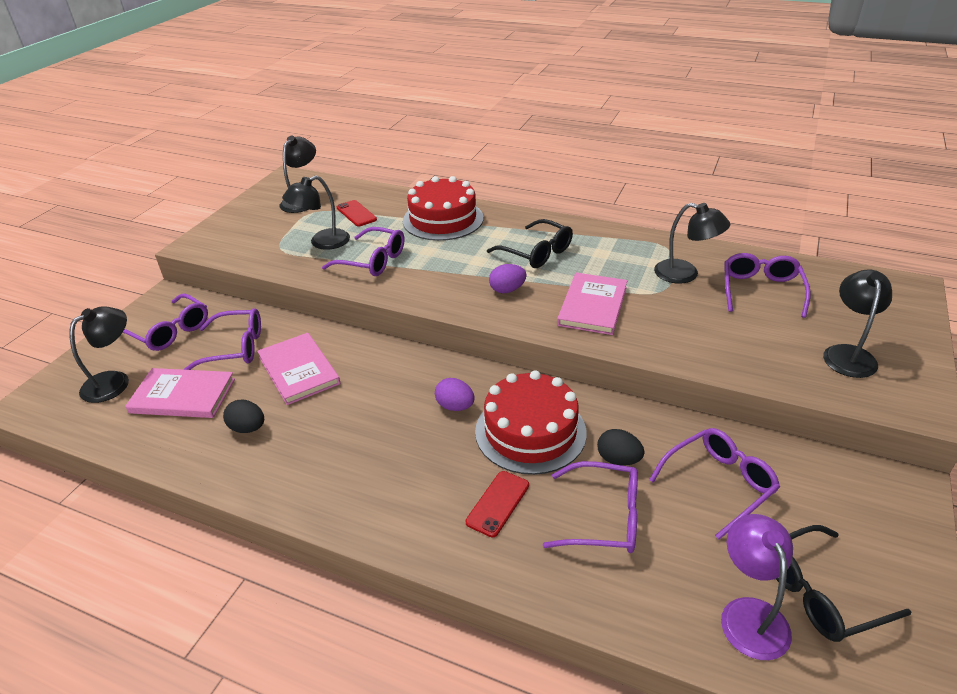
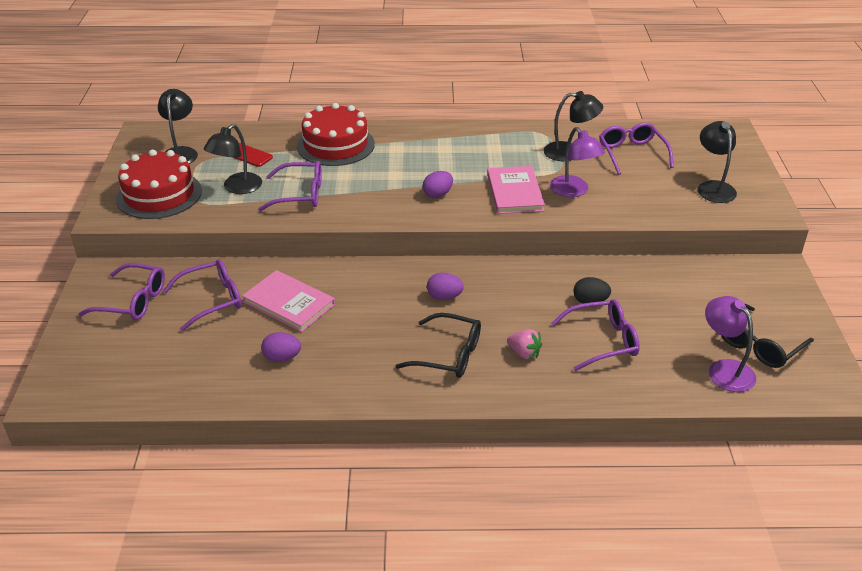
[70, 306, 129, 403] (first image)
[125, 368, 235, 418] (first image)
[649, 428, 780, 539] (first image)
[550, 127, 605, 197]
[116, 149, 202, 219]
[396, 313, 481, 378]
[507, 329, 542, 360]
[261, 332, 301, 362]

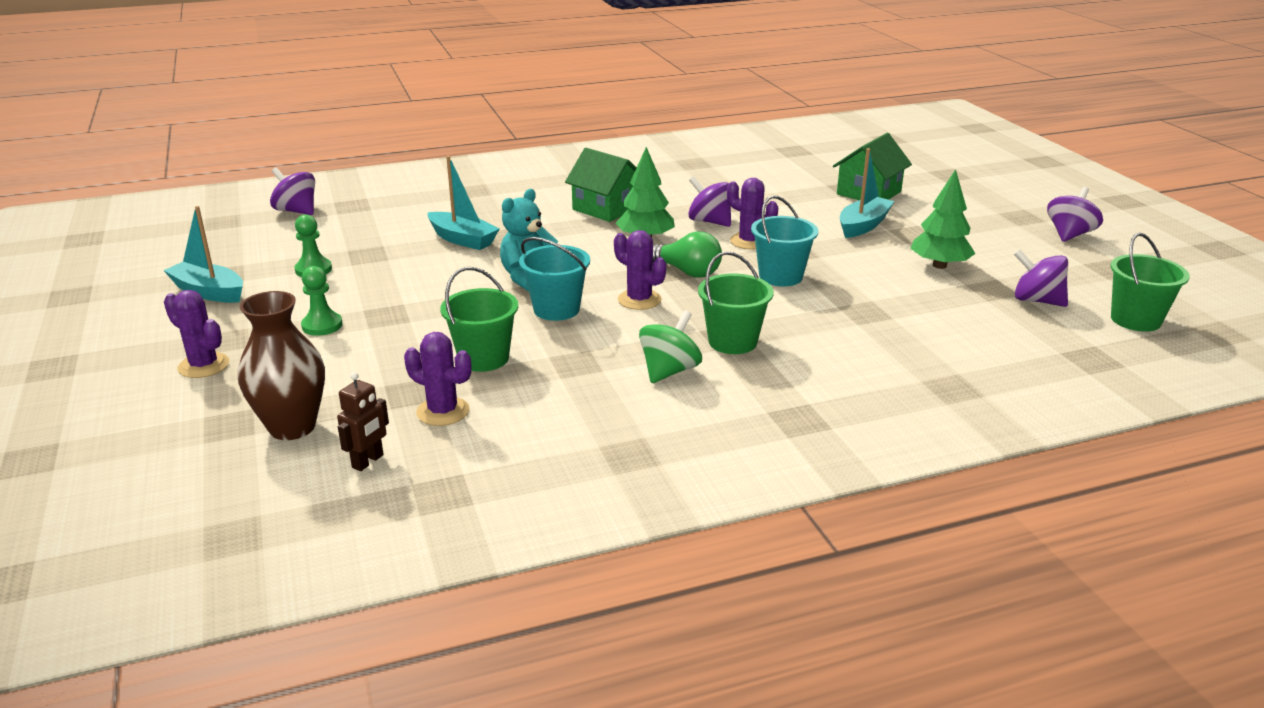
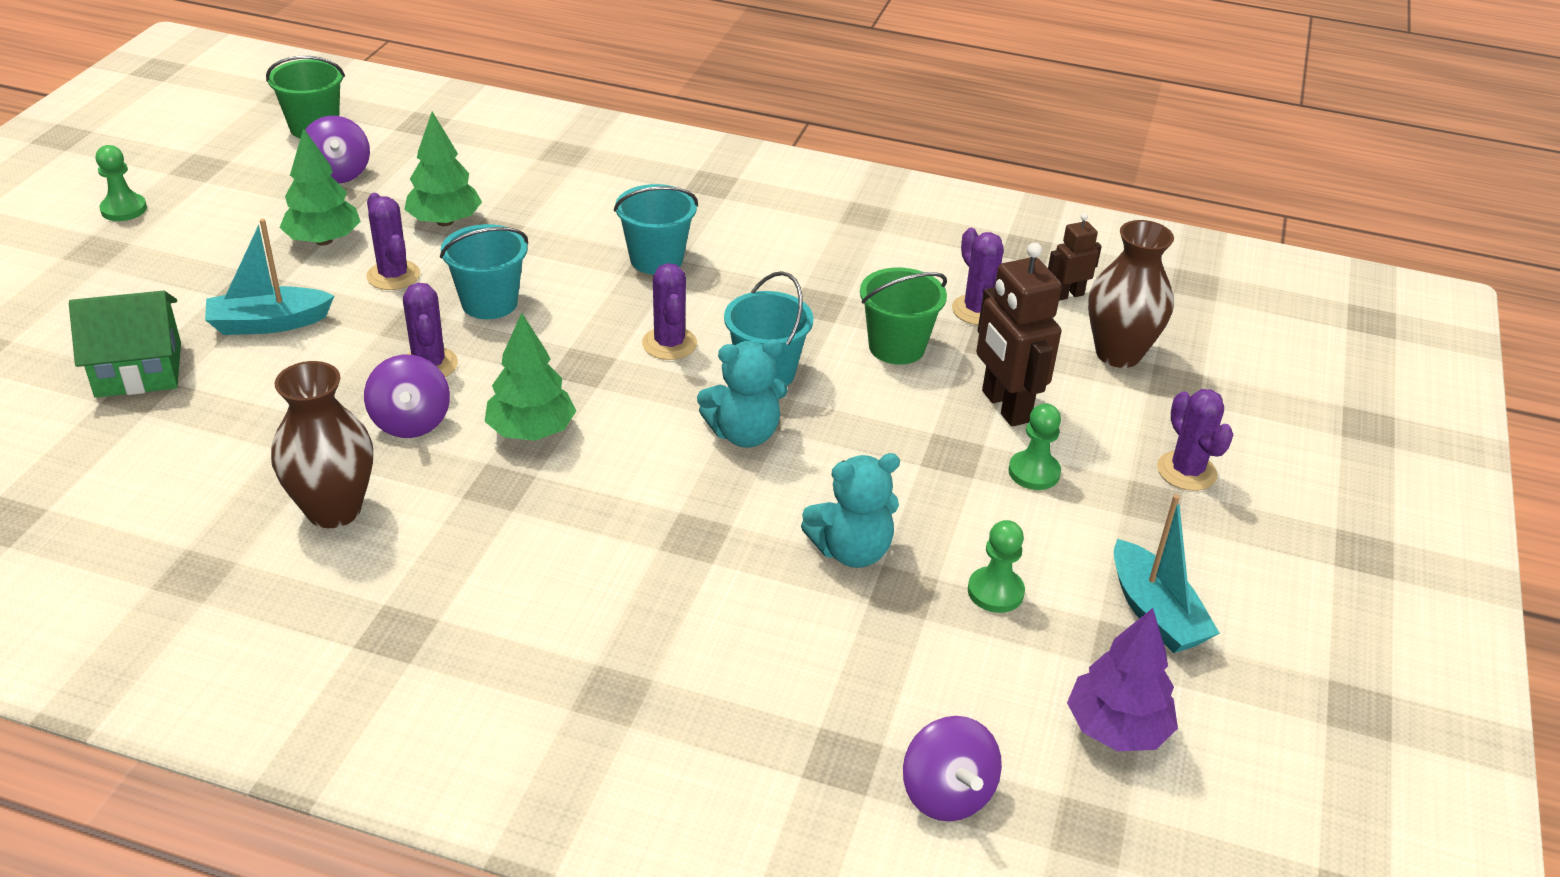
[428, 156, 500, 250] (first image)
[565, 148, 637, 222] (first image)
[639, 310, 702, 383] (first image)
[653, 231, 722, 278] (first image)
[271, 361, 373, 528]
[366, 193, 420, 290]
[404, 111, 482, 226]
[801, 453, 900, 568]
[976, 242, 1062, 427]
[1067, 608, 1178, 751]
[96, 145, 147, 221]
[614, 184, 698, 275]

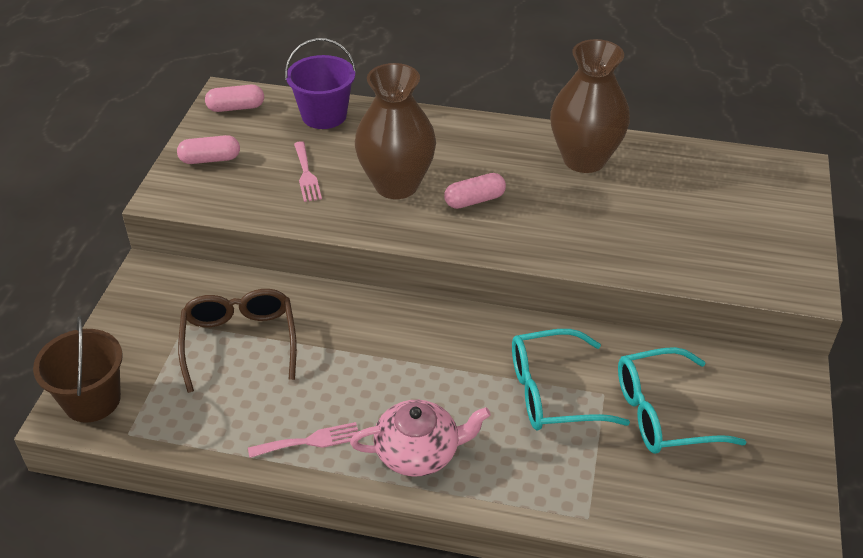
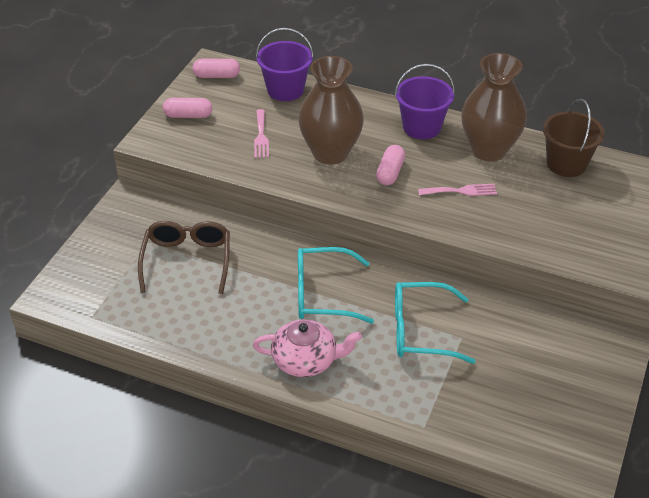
[395, 64, 455, 139]
[543, 99, 605, 177]
[418, 184, 497, 196]
[298, 247, 374, 324]
[376, 145, 405, 185]

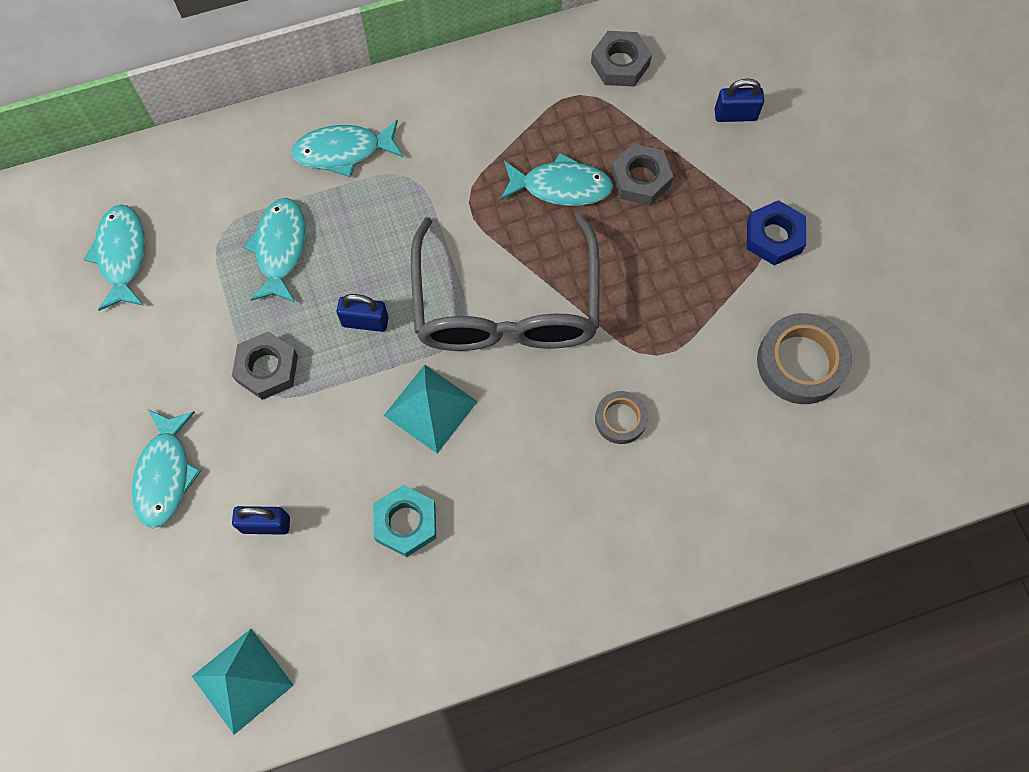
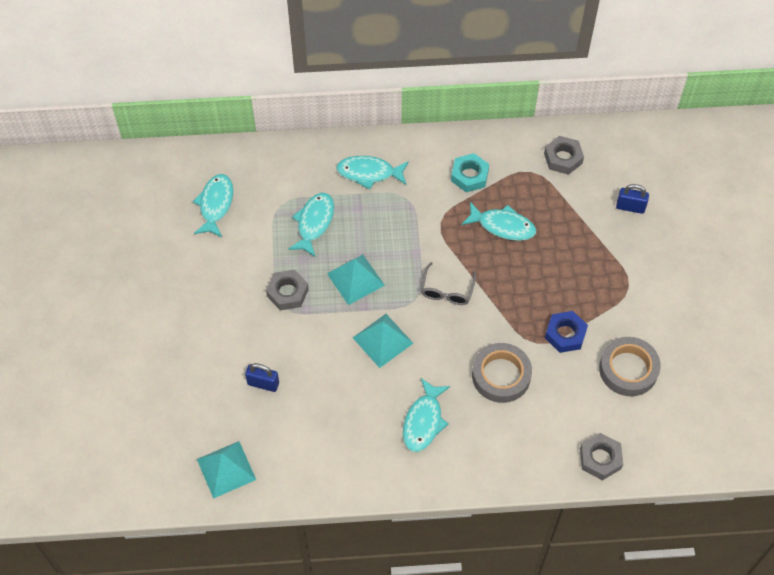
[403, 378, 450, 452]
[451, 153, 489, 192]
[580, 433, 623, 480]
[545, 311, 588, 353]
[327, 255, 385, 305]
[421, 262, 476, 305]
[472, 343, 532, 403]

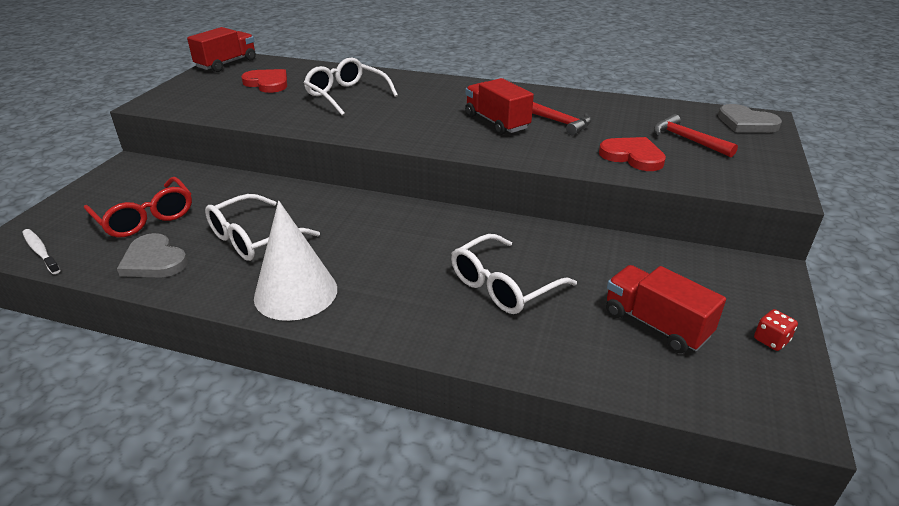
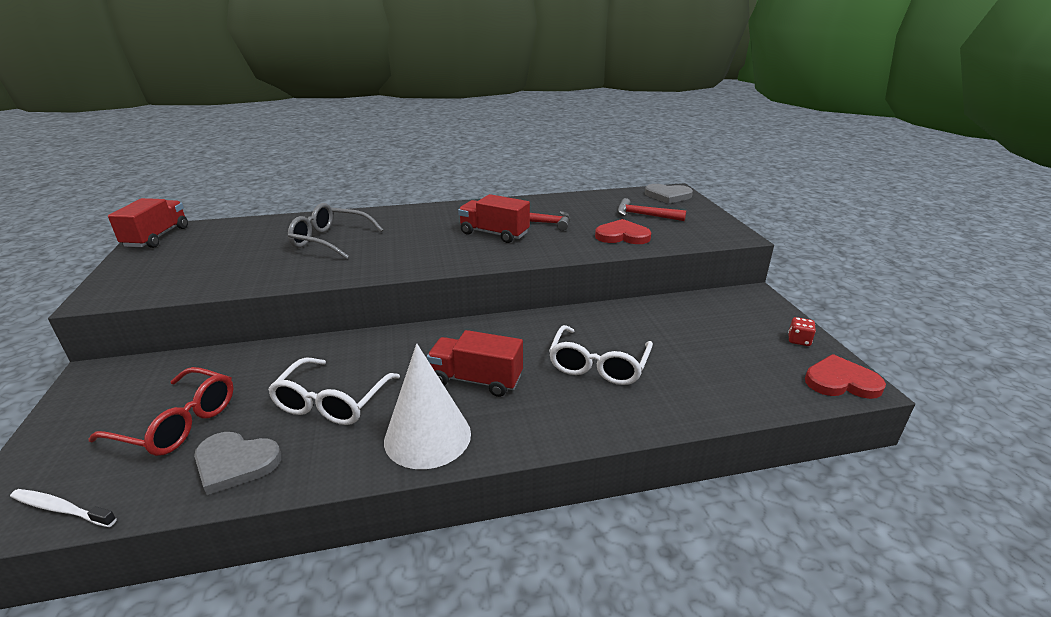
[805, 354, 886, 399]
[427, 330, 523, 397]
[288, 203, 384, 259]

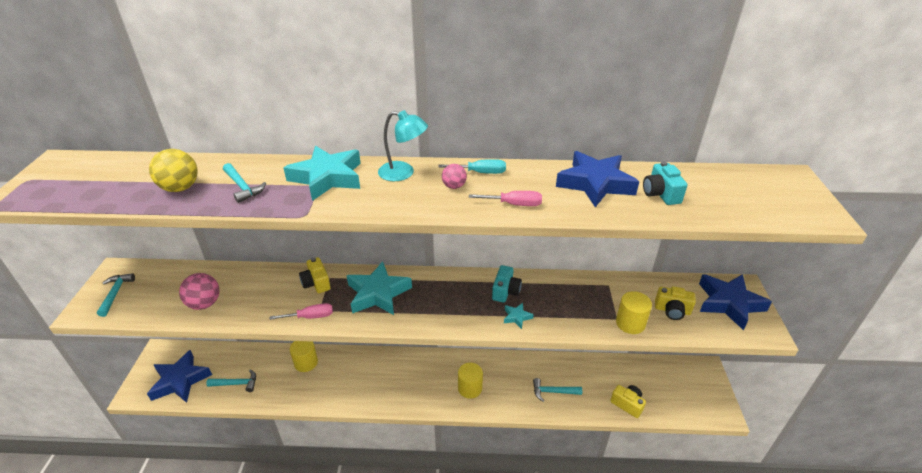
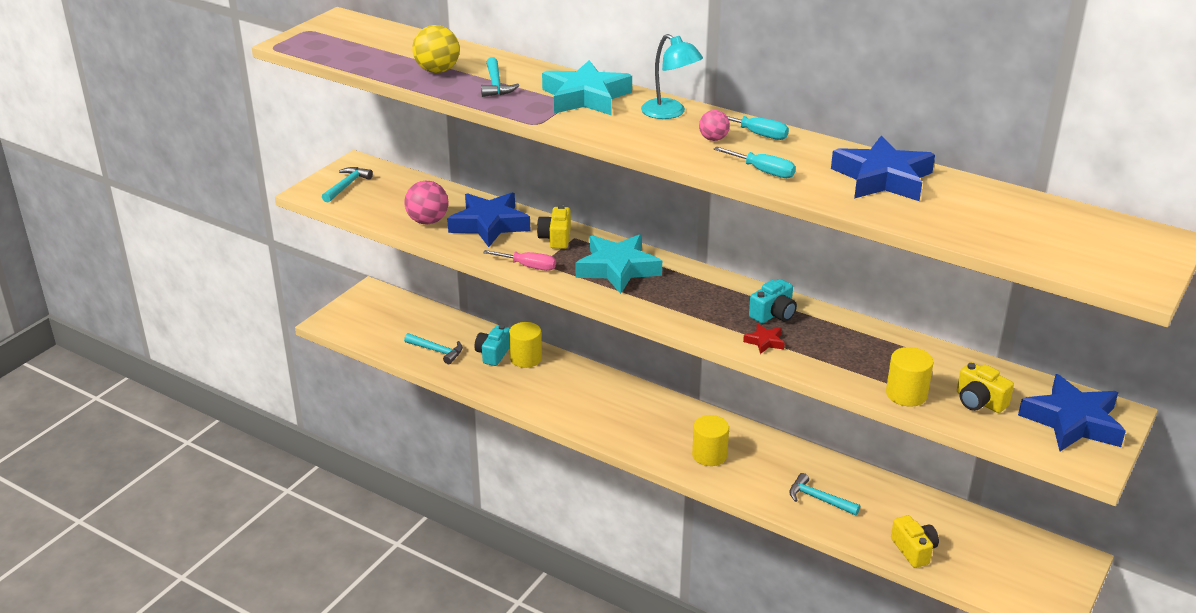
[447, 193, 531, 247]
[475, 325, 510, 366]
[714, 147, 796, 178]
[743, 323, 785, 354]

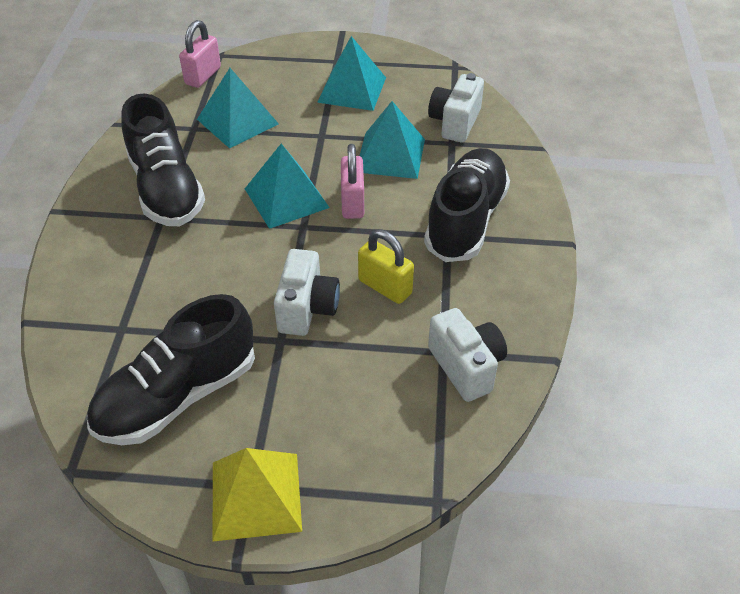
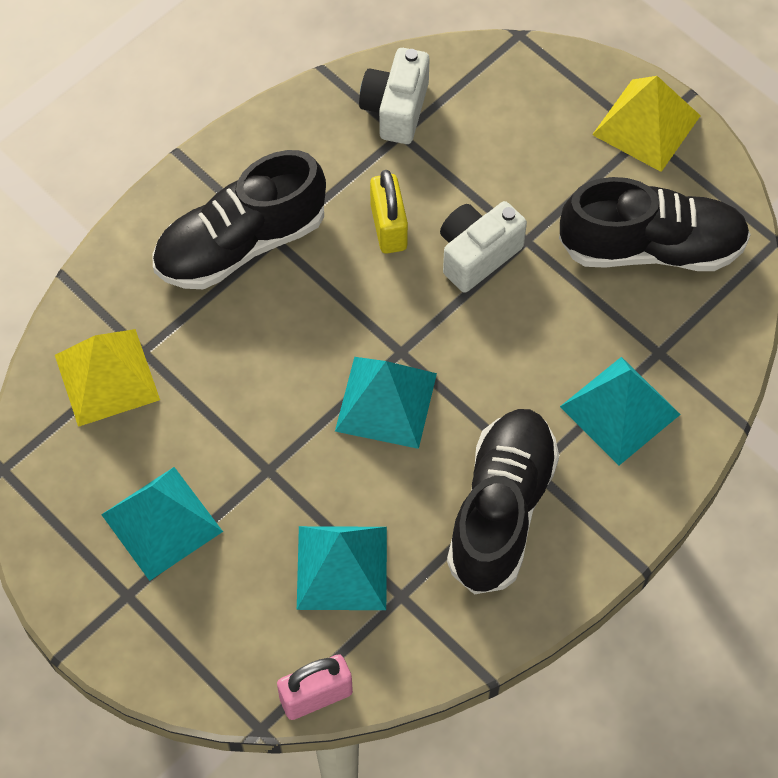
[341, 144, 364, 219] (first image)
[560, 357, 681, 465]
[55, 329, 160, 427]

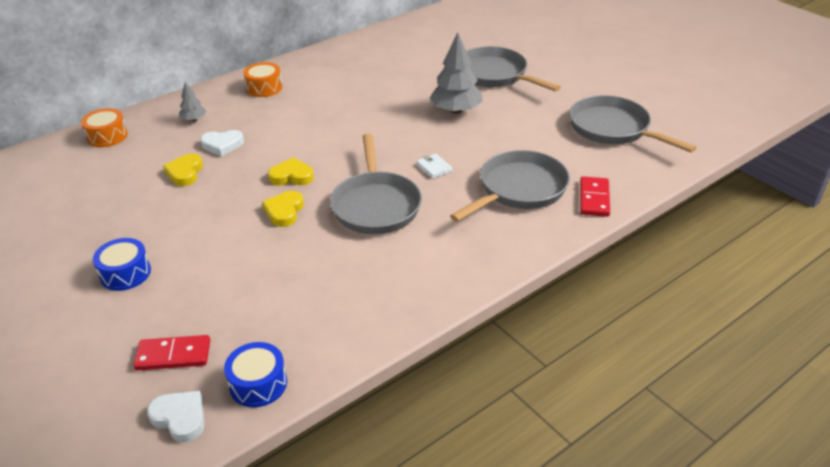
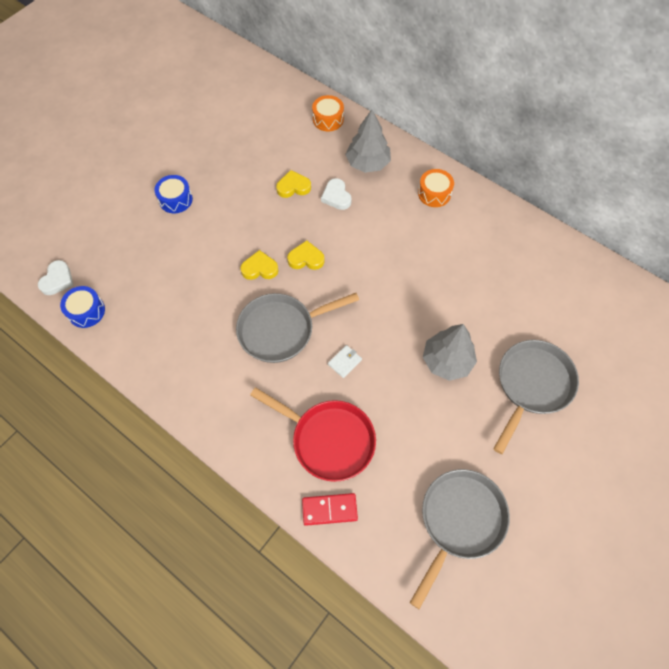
[133, 335, 210, 371] (first image)
[250, 387, 376, 482]
[287, 240, 325, 270]
[345, 110, 391, 173]

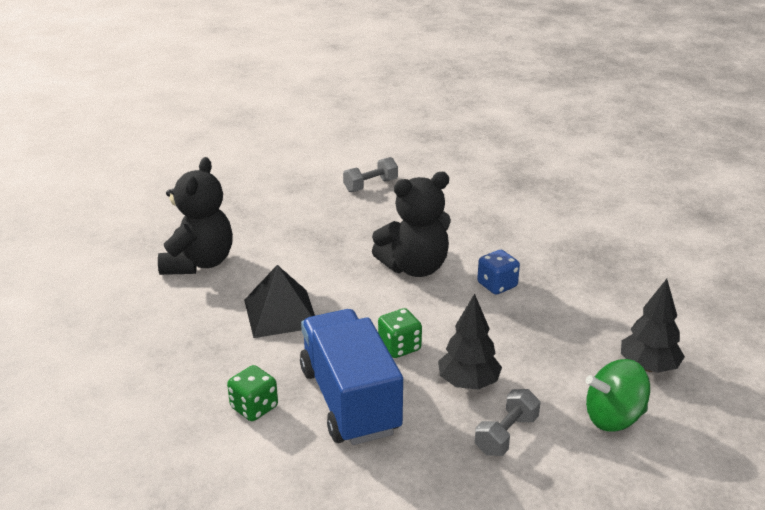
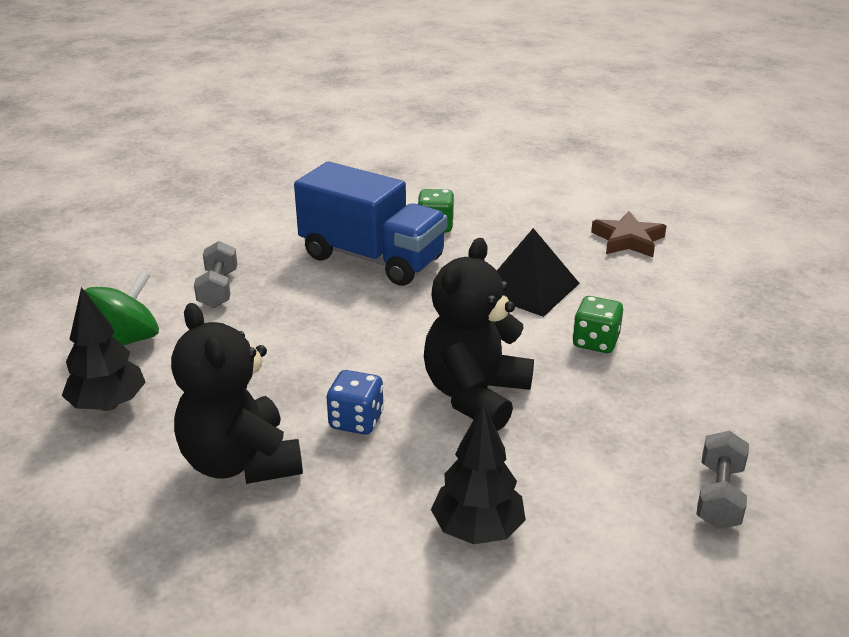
[591, 211, 666, 257]
[171, 303, 303, 484]
[572, 296, 623, 353]
[431, 403, 526, 544]

